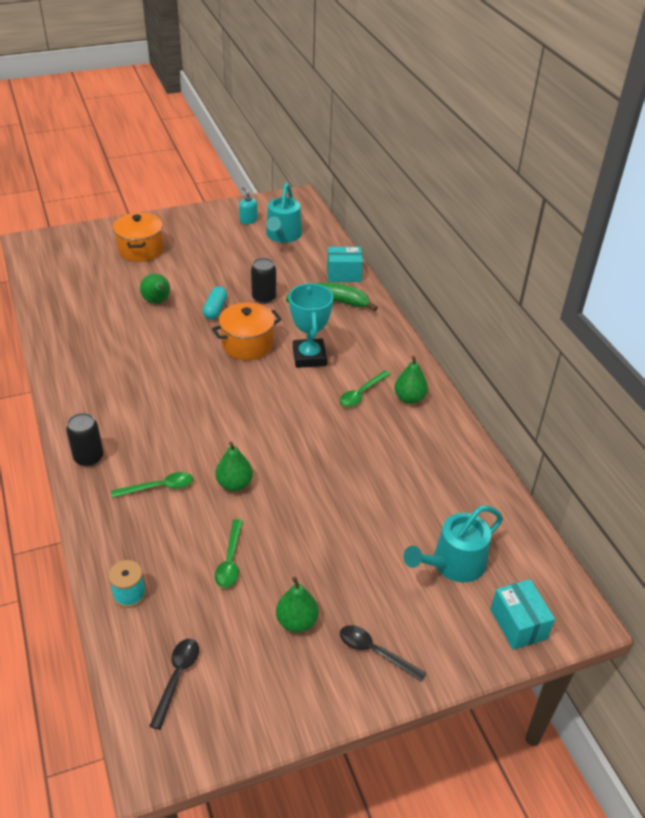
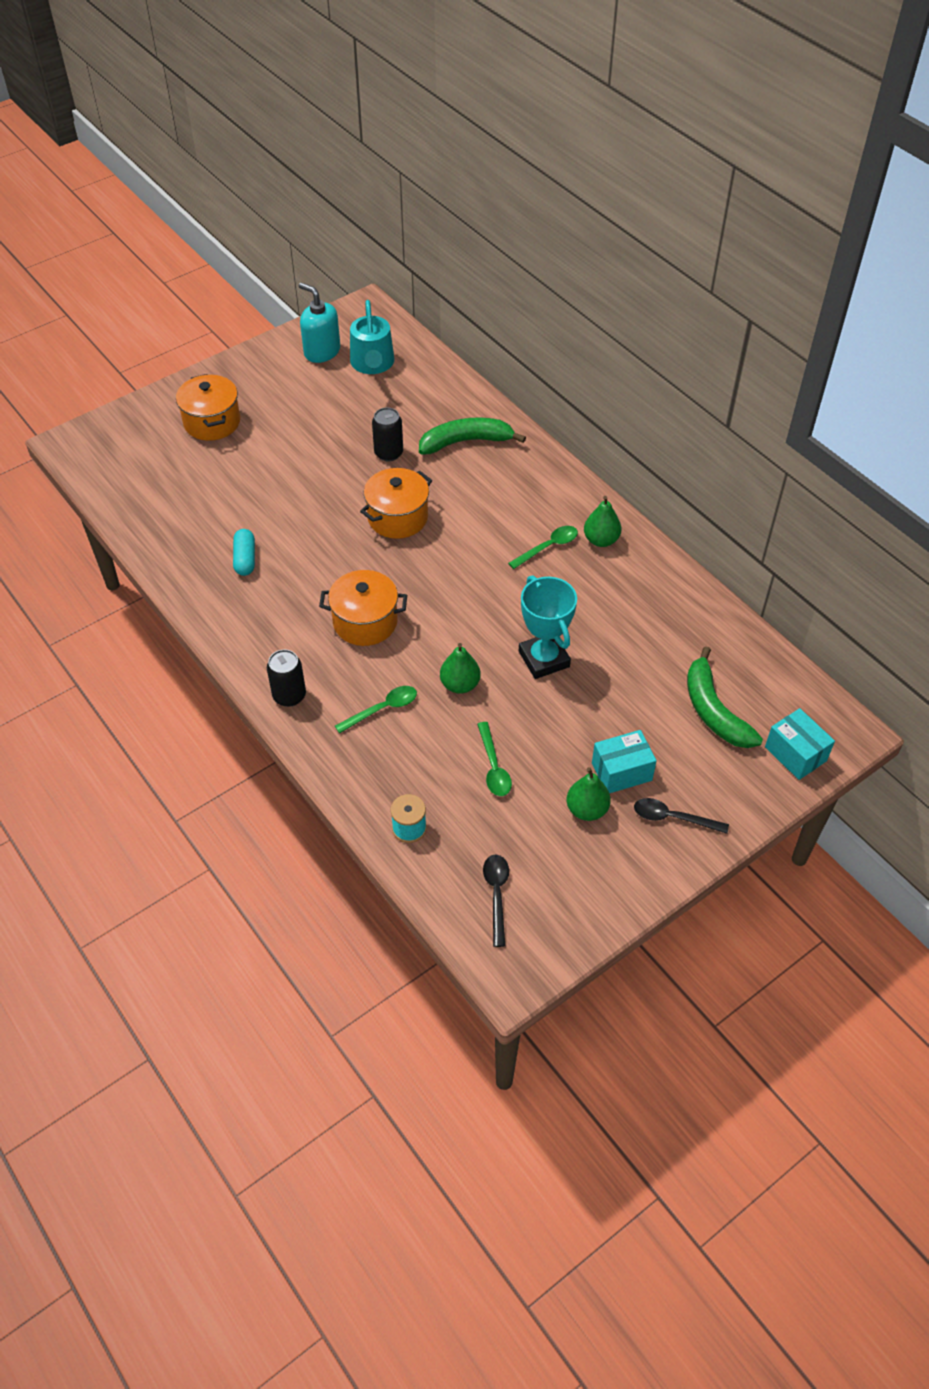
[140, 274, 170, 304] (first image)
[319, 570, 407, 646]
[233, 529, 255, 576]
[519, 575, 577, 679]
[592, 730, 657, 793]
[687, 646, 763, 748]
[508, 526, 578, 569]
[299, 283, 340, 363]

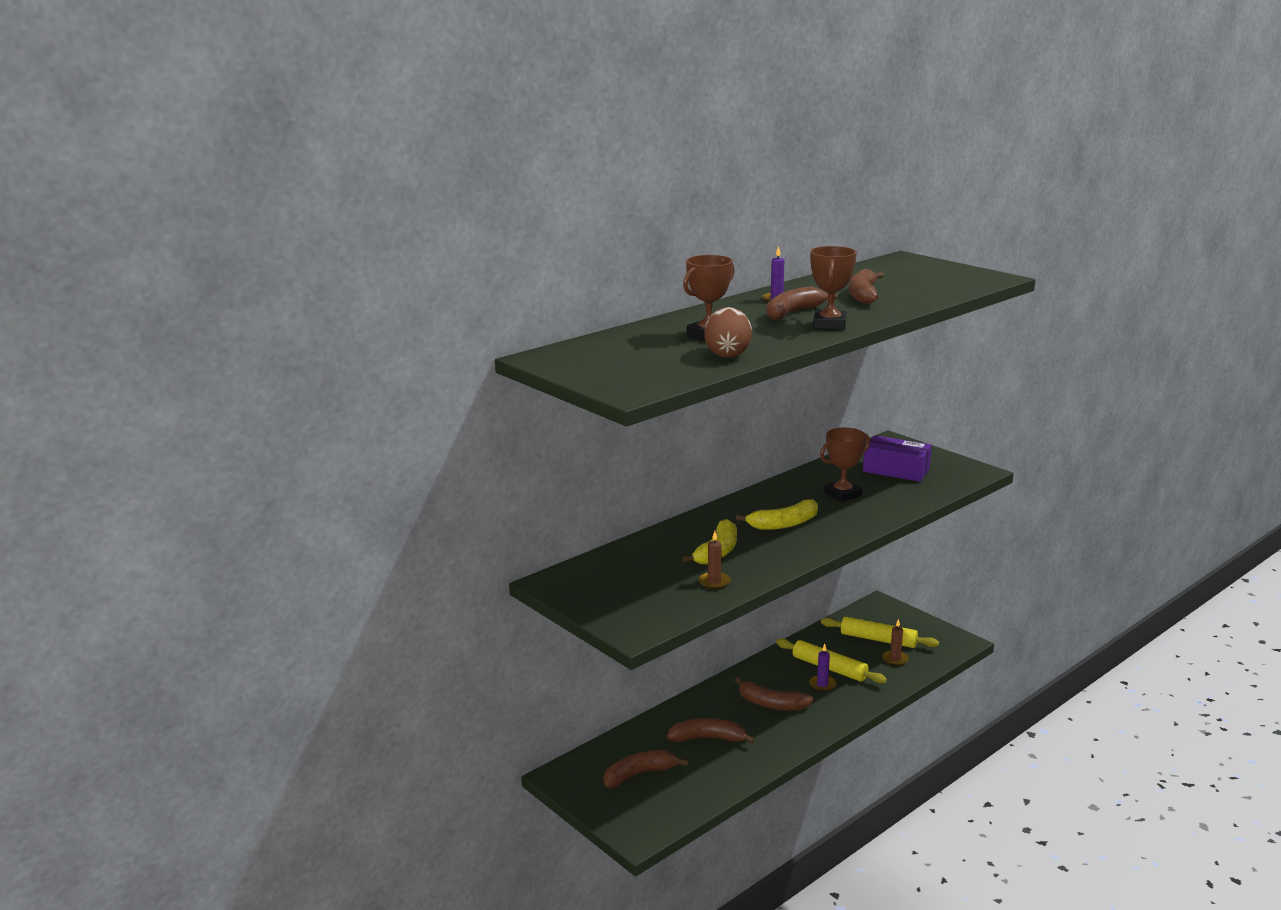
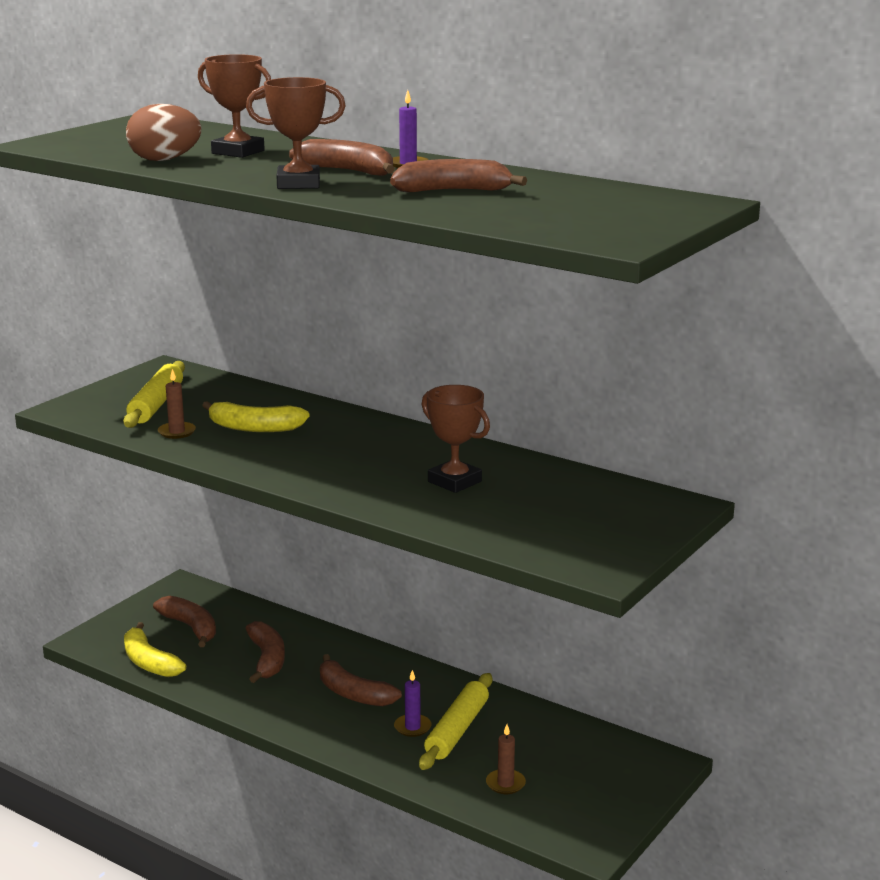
[863, 435, 932, 482] (first image)
[124, 622, 186, 677]
[123, 361, 185, 428]
[320, 654, 402, 706]

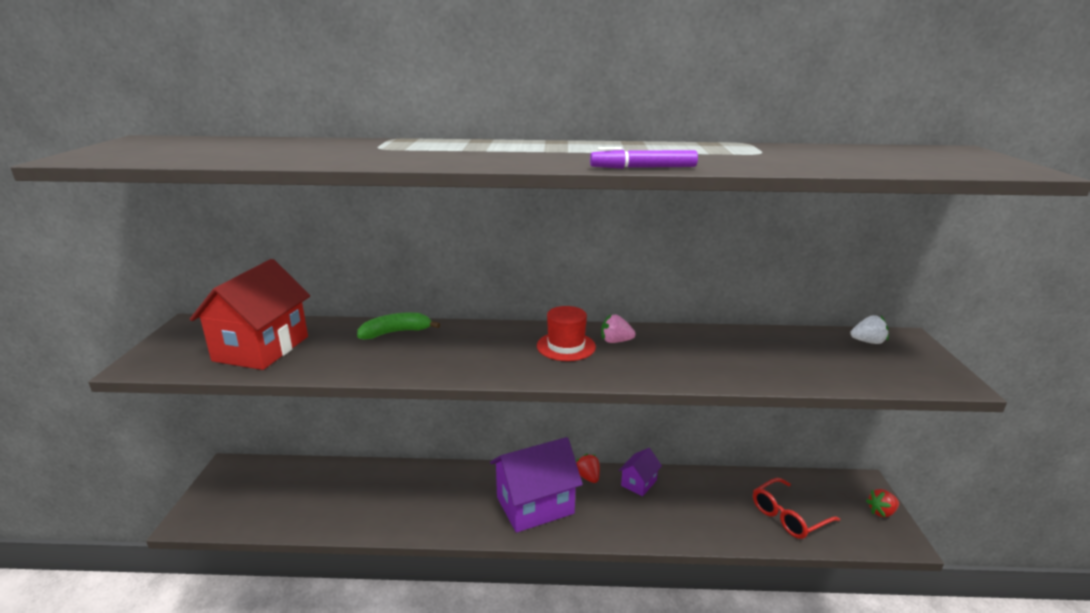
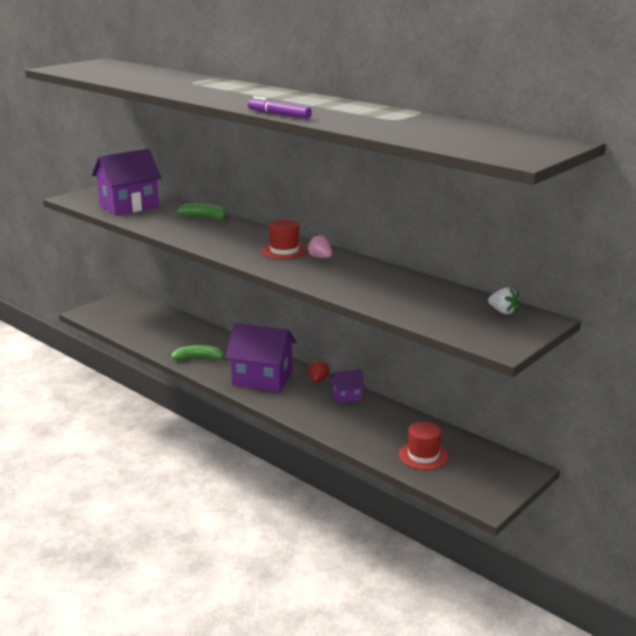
[866, 489, 899, 517] (first image)
[171, 345, 228, 361]
[399, 422, 448, 470]
[92, 149, 162, 215]

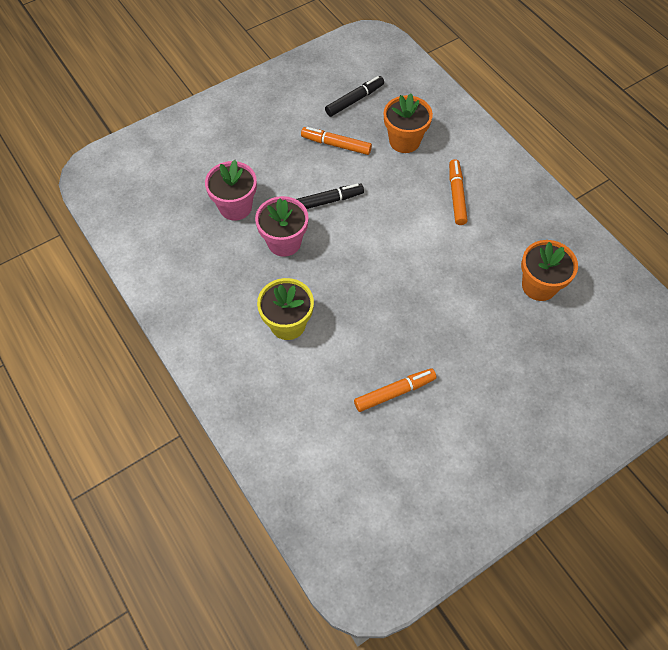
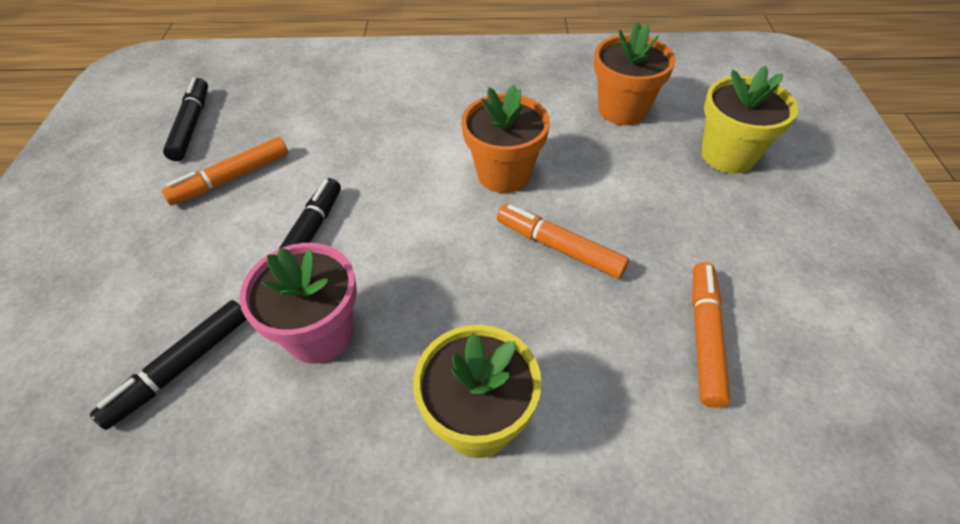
[701, 66, 798, 174]
[461, 85, 550, 193]
[497, 205, 629, 279]
[90, 300, 247, 430]

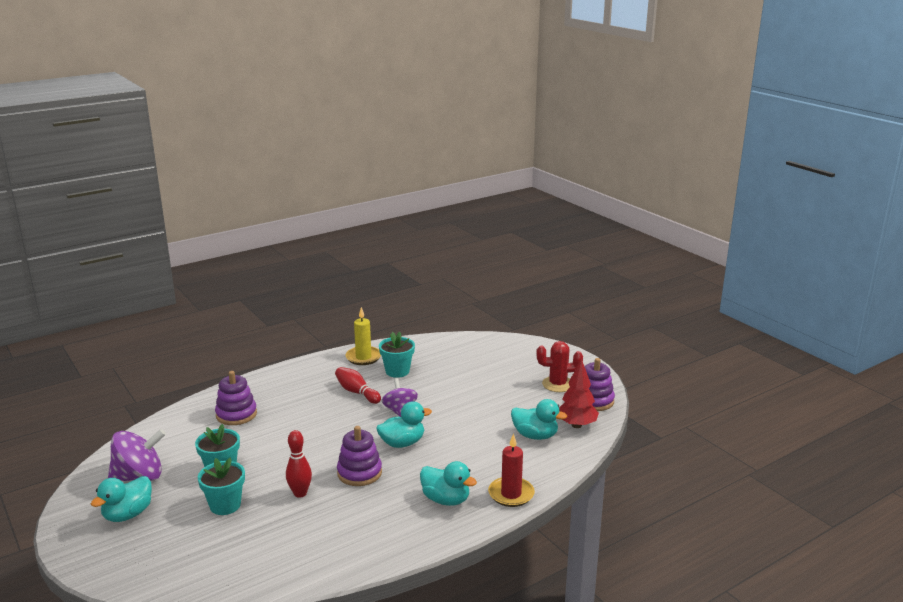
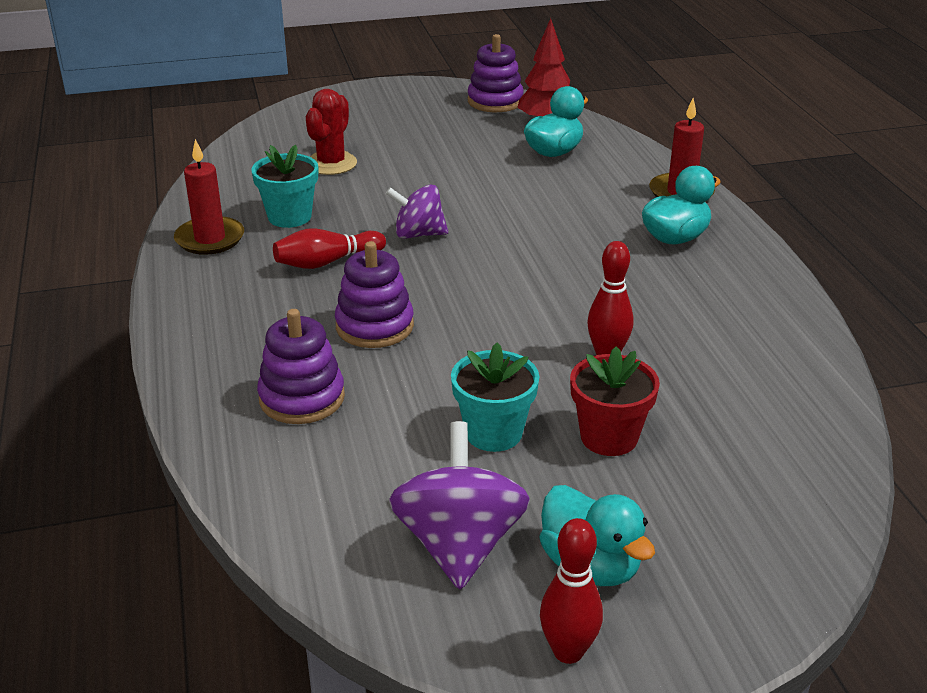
[376, 401, 432, 448] (first image)
[540, 518, 603, 664]
[335, 241, 414, 348]
[306, 89, 357, 175]
[570, 346, 660, 456]
[174, 139, 244, 255]

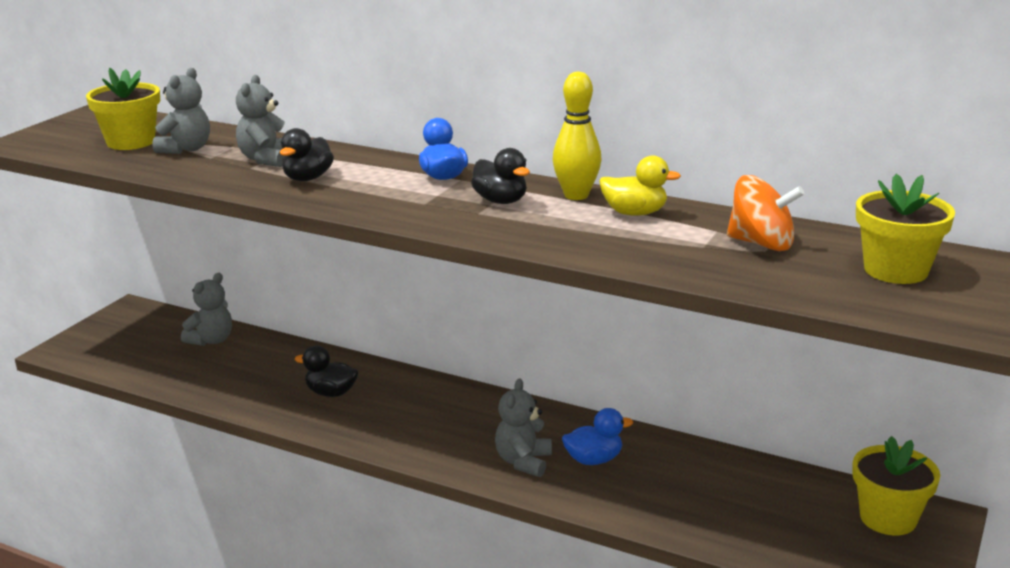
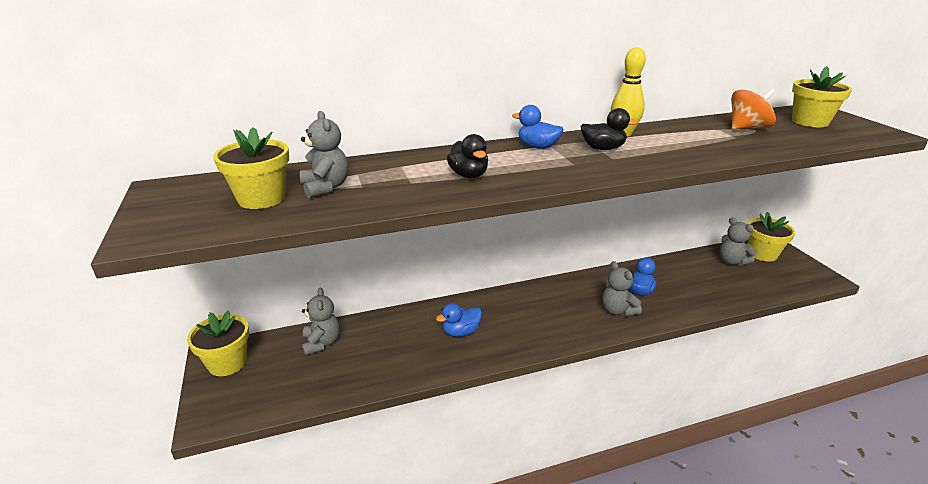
[599, 155, 681, 216] (first image)
[187, 310, 249, 376]
[719, 217, 757, 266]
[436, 303, 482, 337]

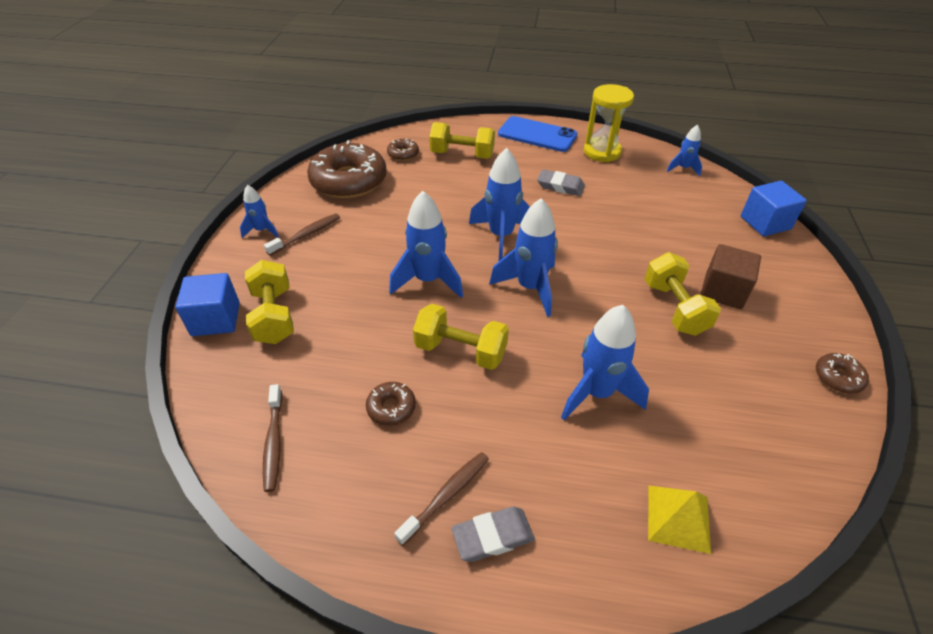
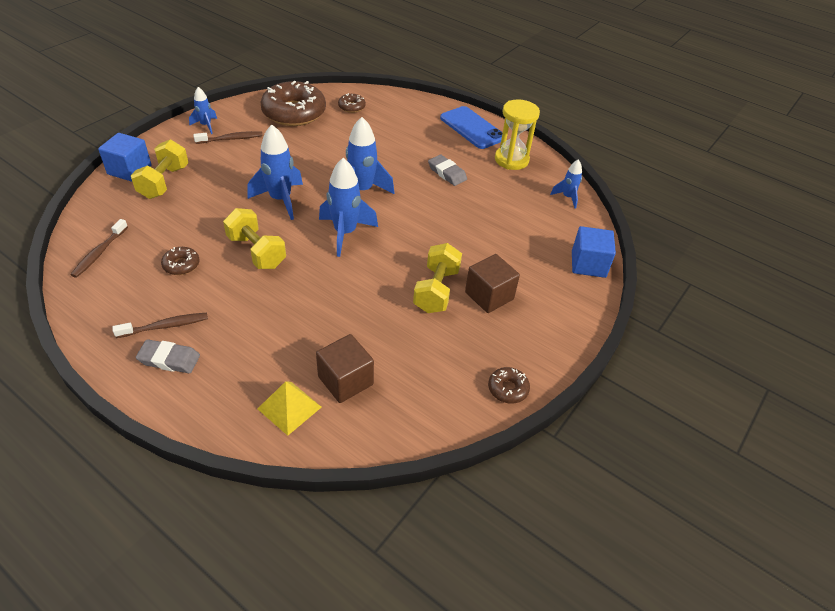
[429, 122, 495, 159] (first image)
[561, 305, 649, 420] (first image)
[316, 334, 374, 403]

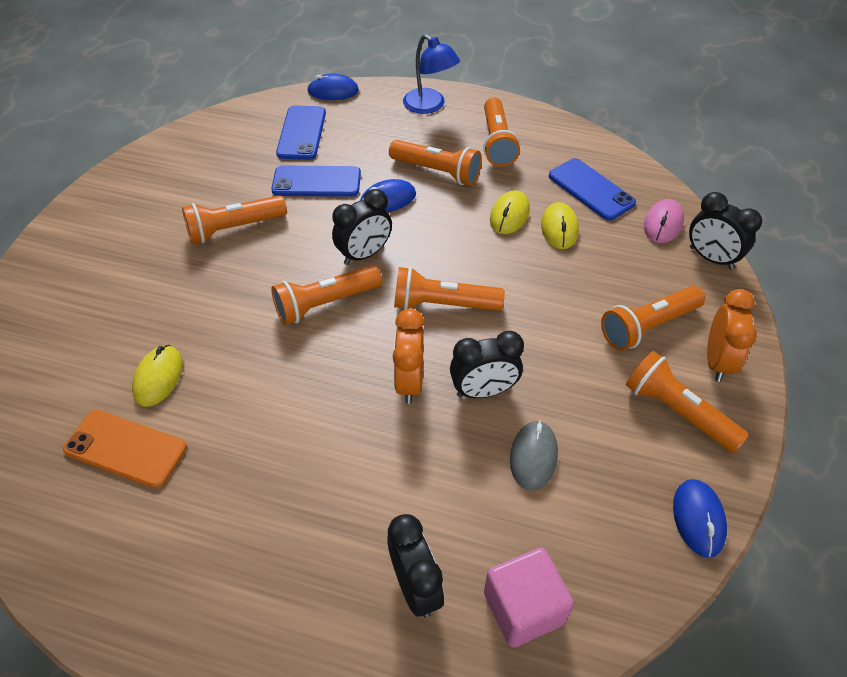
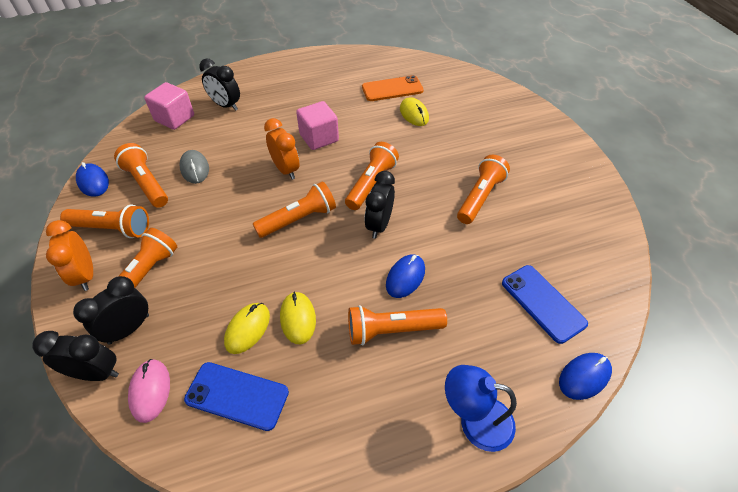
[271, 166, 361, 197] (first image)
[296, 101, 339, 150]
[73, 276, 149, 345]
[114, 143, 168, 208]
[224, 303, 270, 354]

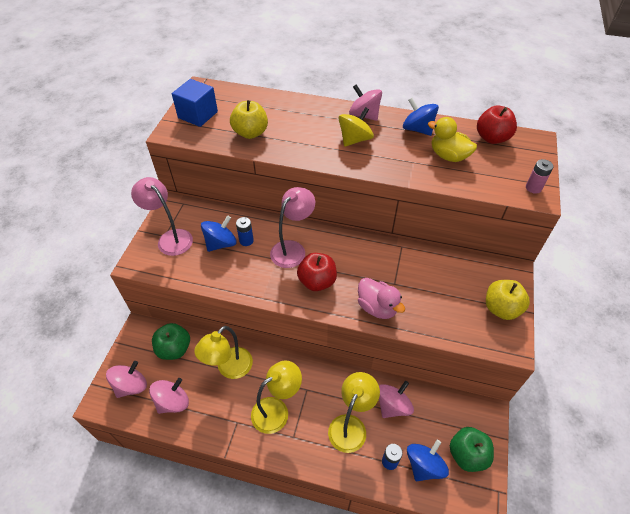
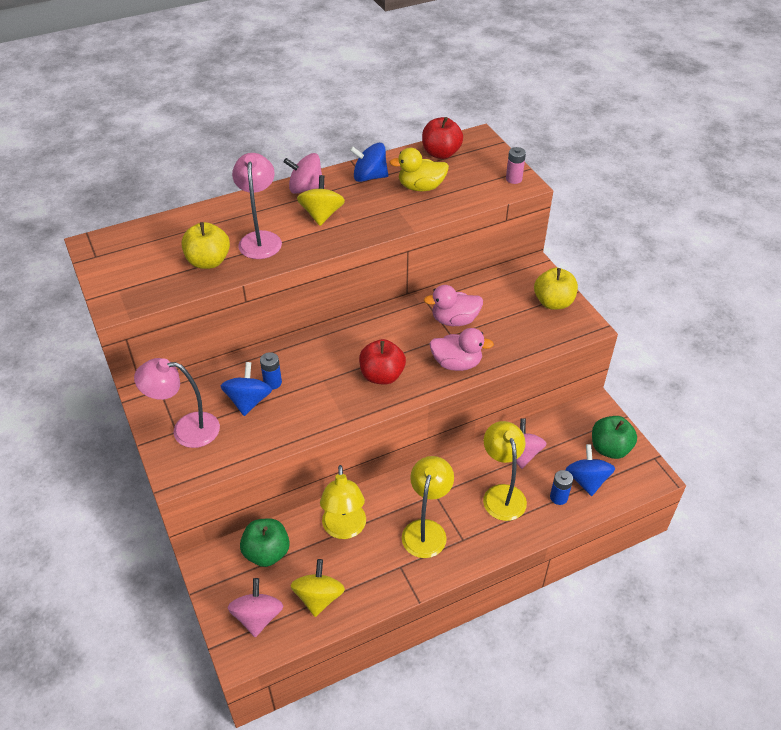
[172, 79, 218, 127] (first image)
[424, 285, 483, 326]
[232, 153, 282, 259]
[291, 559, 345, 617]

